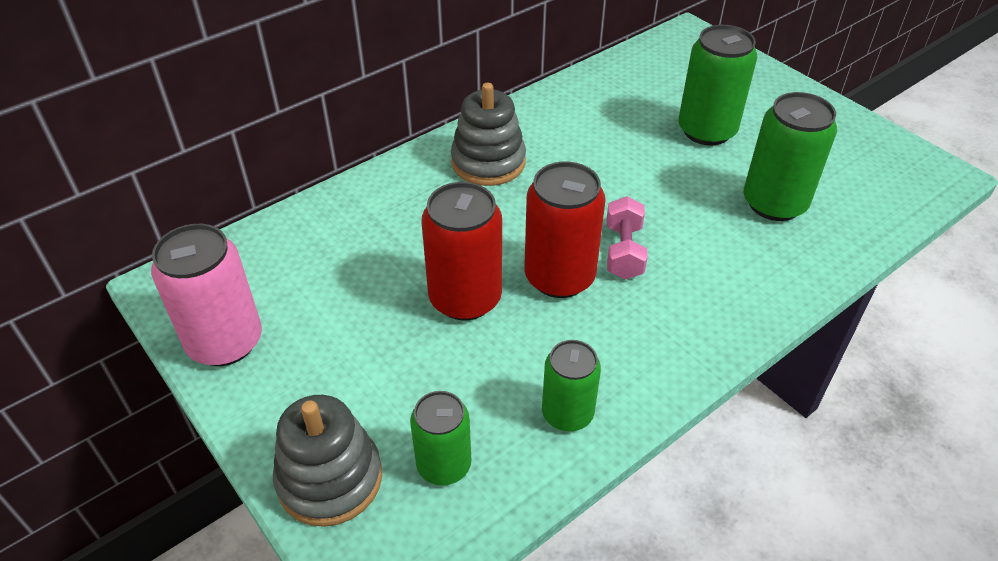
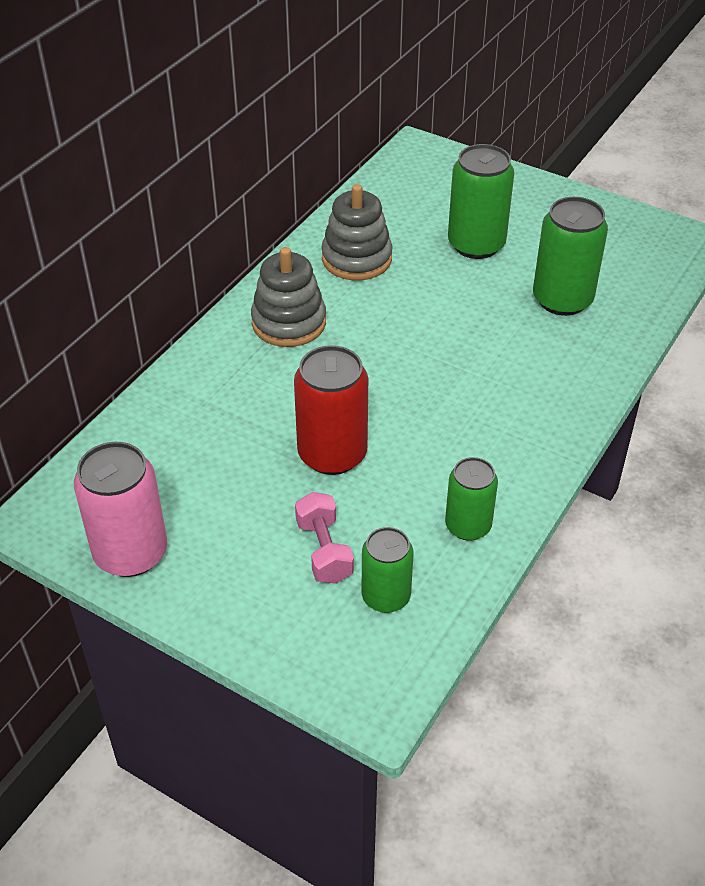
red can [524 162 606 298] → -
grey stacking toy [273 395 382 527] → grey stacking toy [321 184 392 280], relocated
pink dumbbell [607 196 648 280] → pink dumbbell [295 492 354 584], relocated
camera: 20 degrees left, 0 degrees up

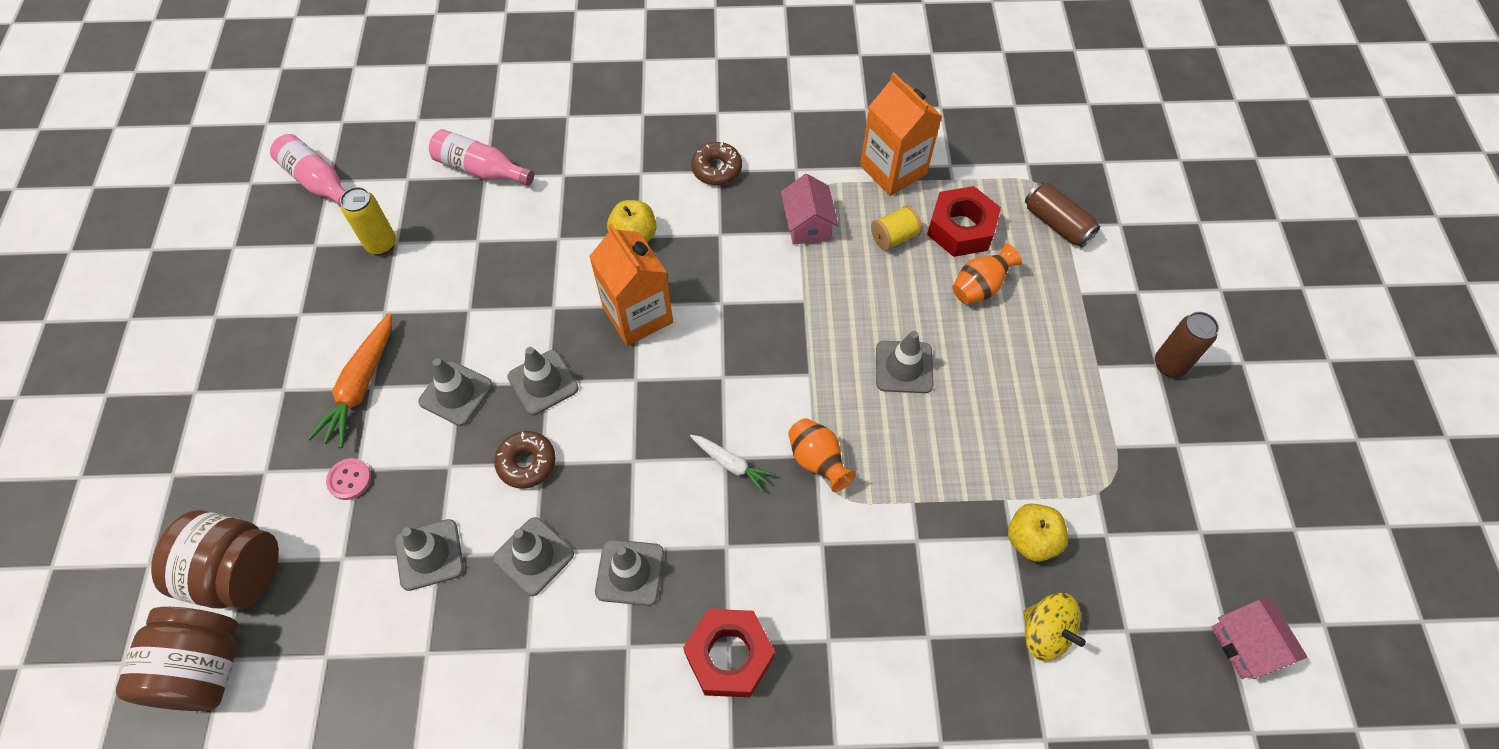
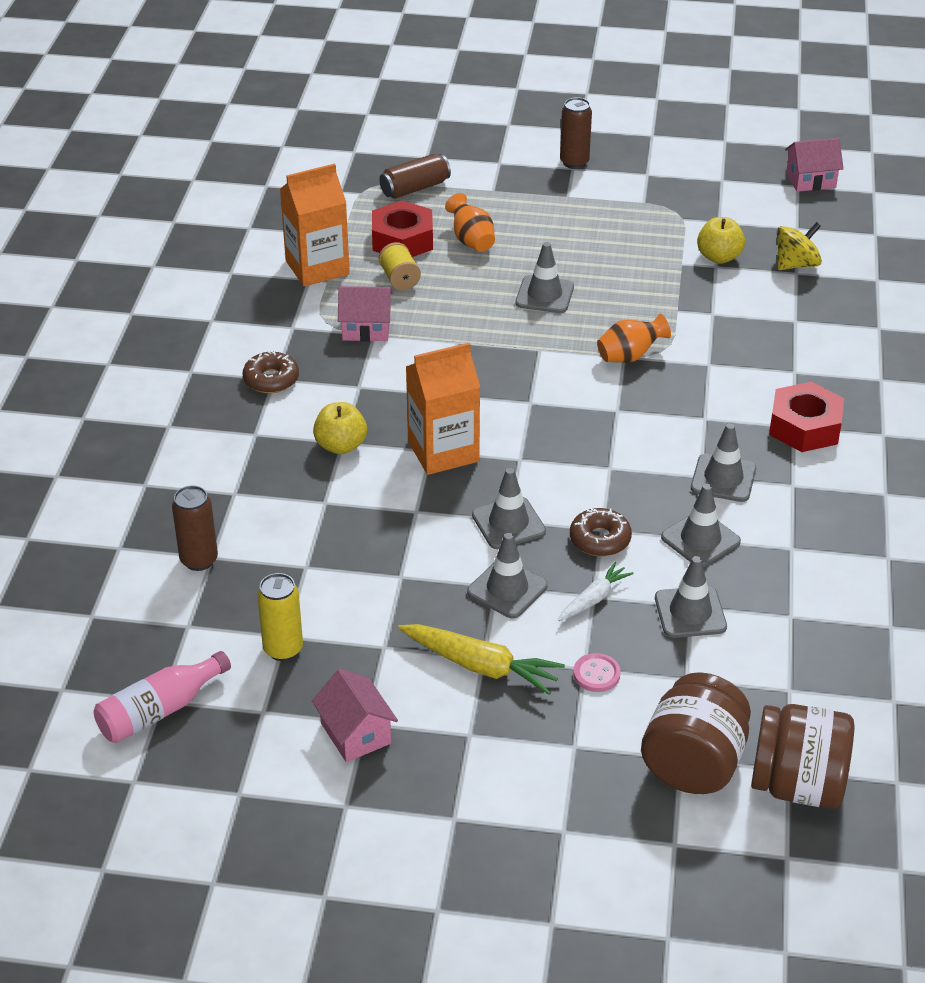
- → pink house [312 669 398 762]
white carrot [690 435 775 493] → white carrot [558 562 634 621], relocated
pink bottle [429 129 534 186] → brown can [172 485 218 571]
orange carrot [308 313 392 448] → yellow carrot [398 624 565 695]
camera: 80 degrees left, 20 degrees down

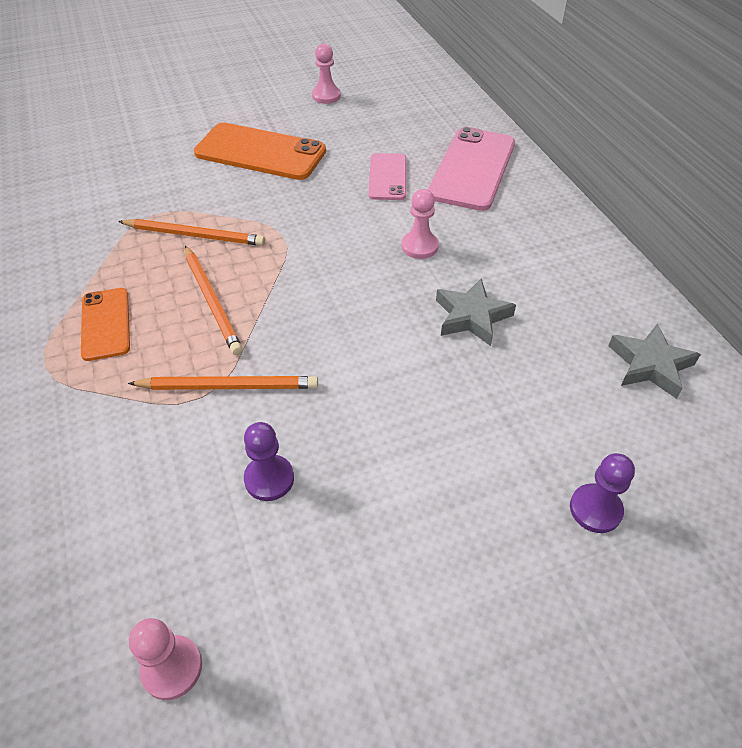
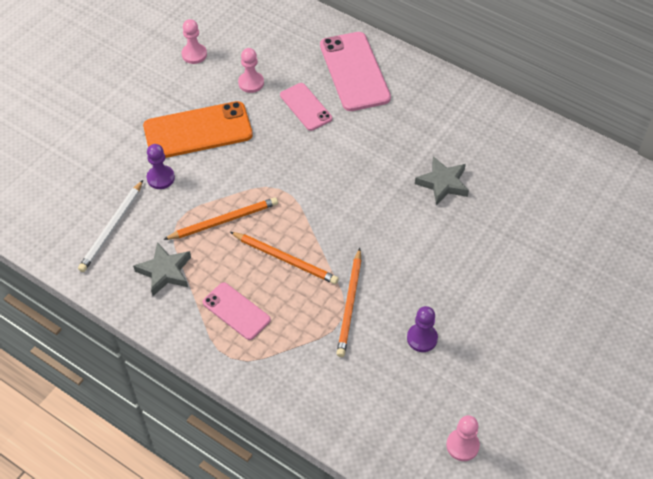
- → white pencil [78 180 143 272]
pink pawn [402 189 439 259] → pink pawn [238 48 264 93], relocated
purple pawn [570 453 635 533] → purple pawn [147 144 175 189], relocated
grey star [608 323 701 399] → grey star [133 242 191 296], relocated
orange phone [81 288 130 361] → pink phone [203 282 271 340]
orange pencil [128 376 318 390] → orange pencil [336 248 361 357], 135 degrees clockwise
camera: 35 degrees left, 5 degrees up

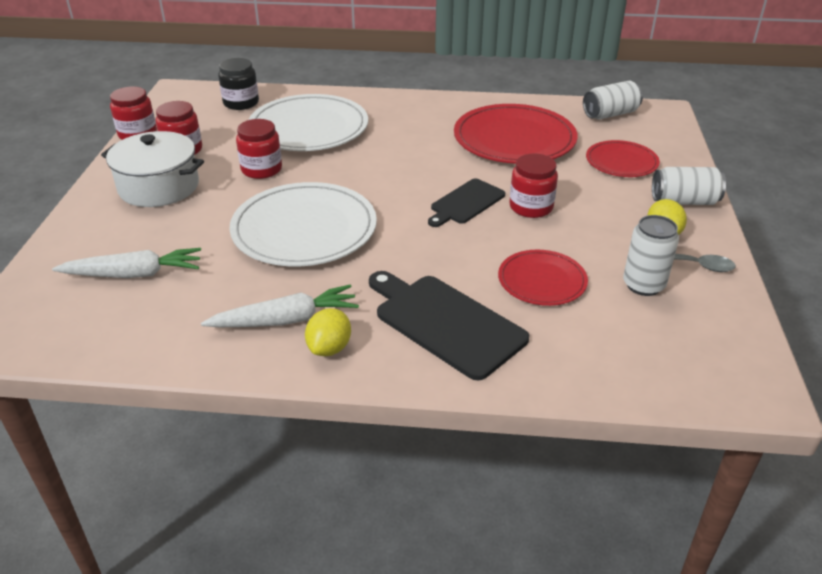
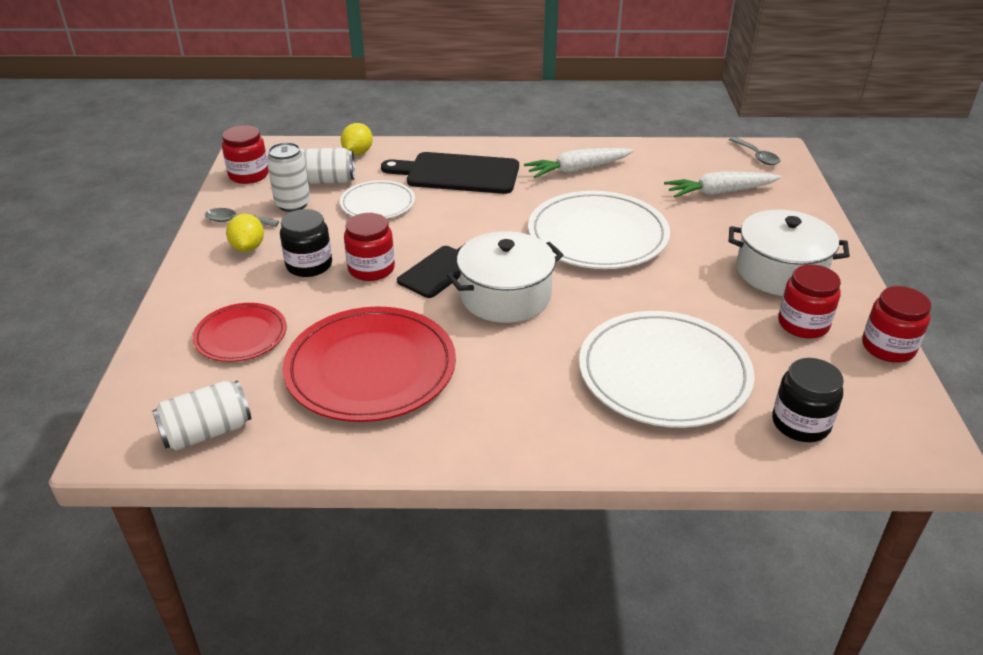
- → black jar [280 209 332 277]
- → white pot [447 231 564 323]
- → grey spoon [729 137 780 165]
red jar [236 119 282 179] → red jar [222 125 269 184], relocated
yellow lemon [305 308 351 356] → yellow lemon [341 123 373 155], relocated
white can [652 167 726 205] → white can [300 148 355 184], relocated
red plate [498 250 588 306] → white plate [340 180 415 219]
black cutting board [369 271 529 380] → black cutting board [381 152 519 194], 150 degrees clockwise
camera: 175 degrees right, 0 degrees up

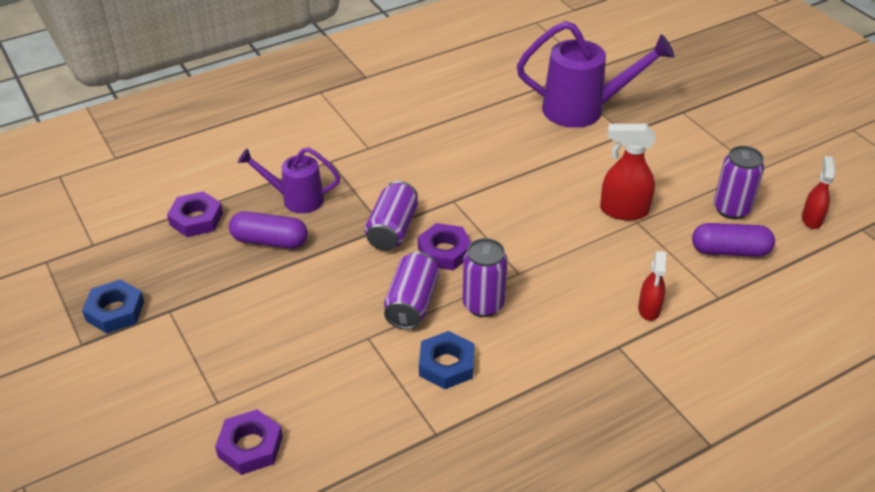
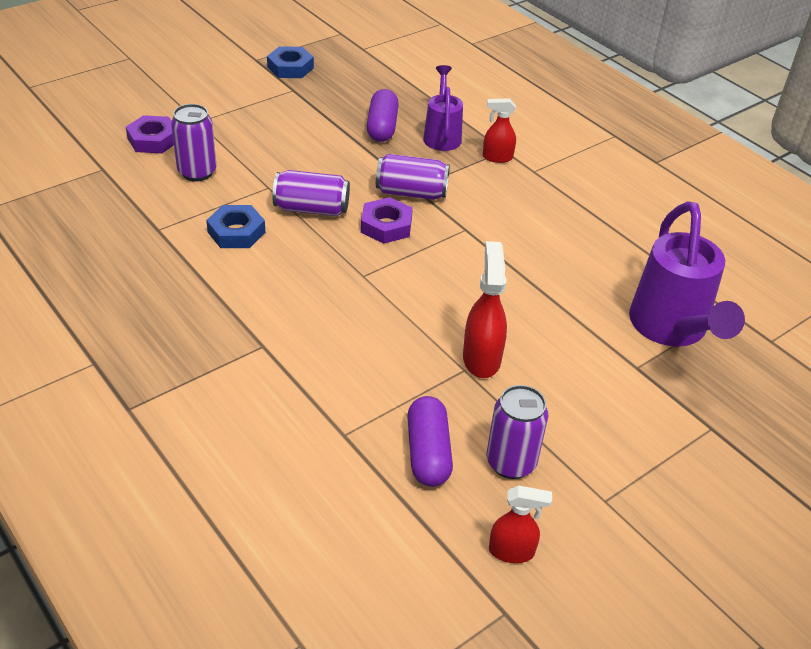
purple nut [167 191 223 237] → -
purple can [462 238 508 317] → purple can [171 104 217 181], relocated
red spray bottle [638 251 666 321] → red spray bottle [483 98 516 163], relocated
camera: 80 degrees right, 0 degrees up

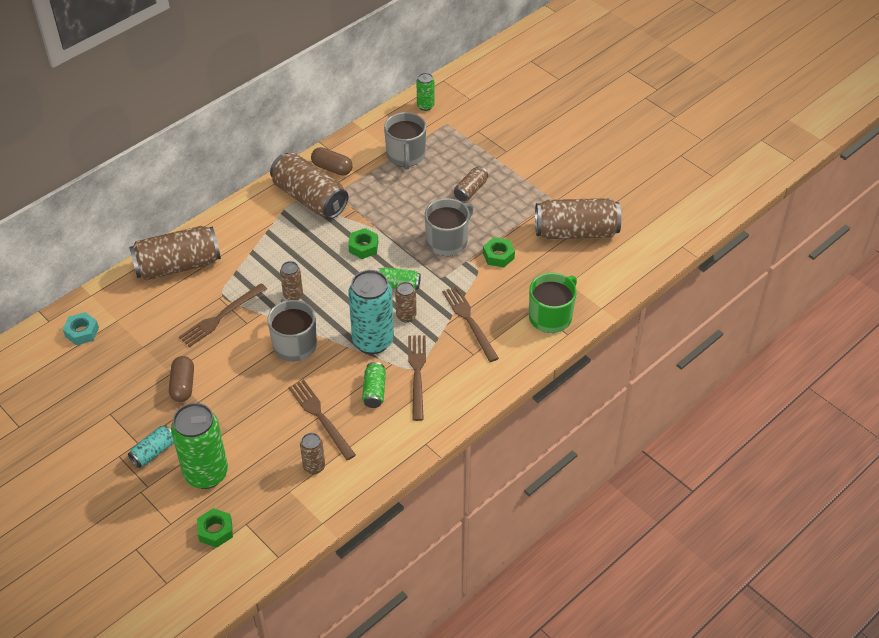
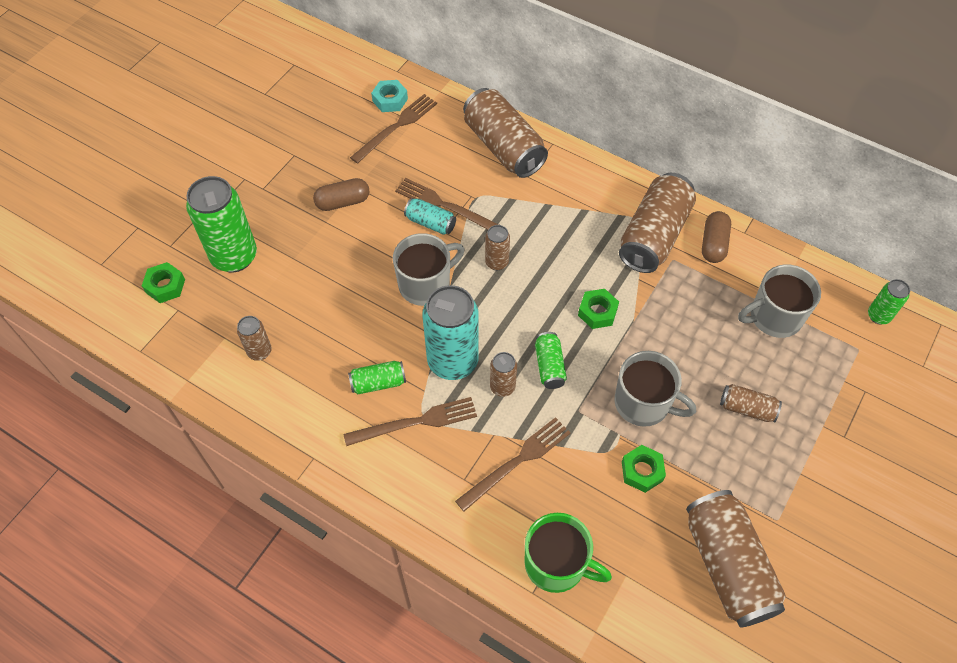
turquoise can [128 425 174 468] → turquoise can [404 198 456 235], relocated
brown fork [288 380 356 460] → brown fork [350 94 437 164], relocated
camera: 75 degrees right, 10 degrees up

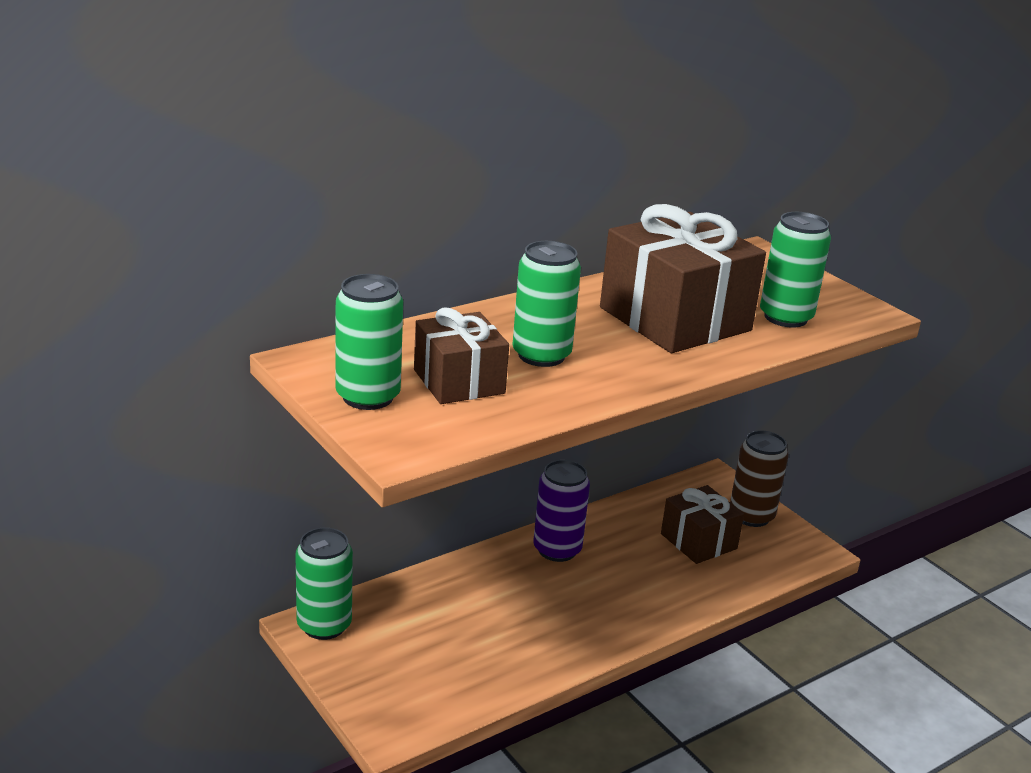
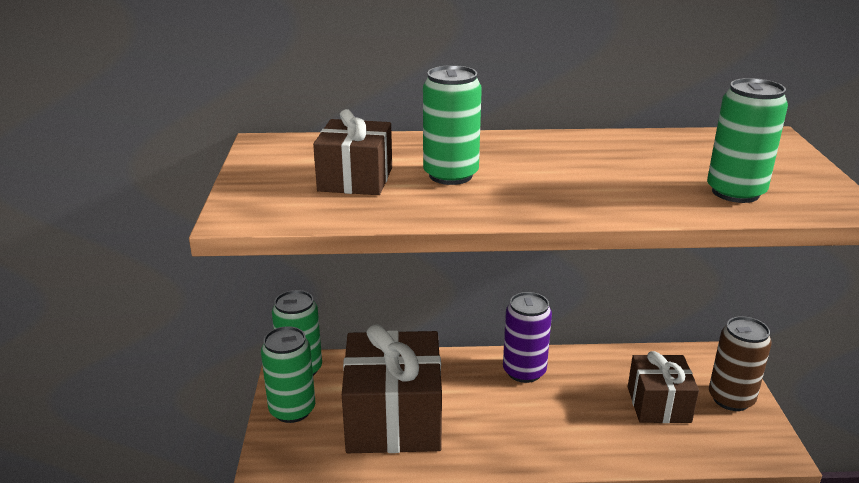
green can [335 274 403 410] → green can [261 326 315 423], relocated
brown gift [600 204 766 353] → brown gift [342 324 442 453], relocated
camera: 35 degrees right, 0 degrees up

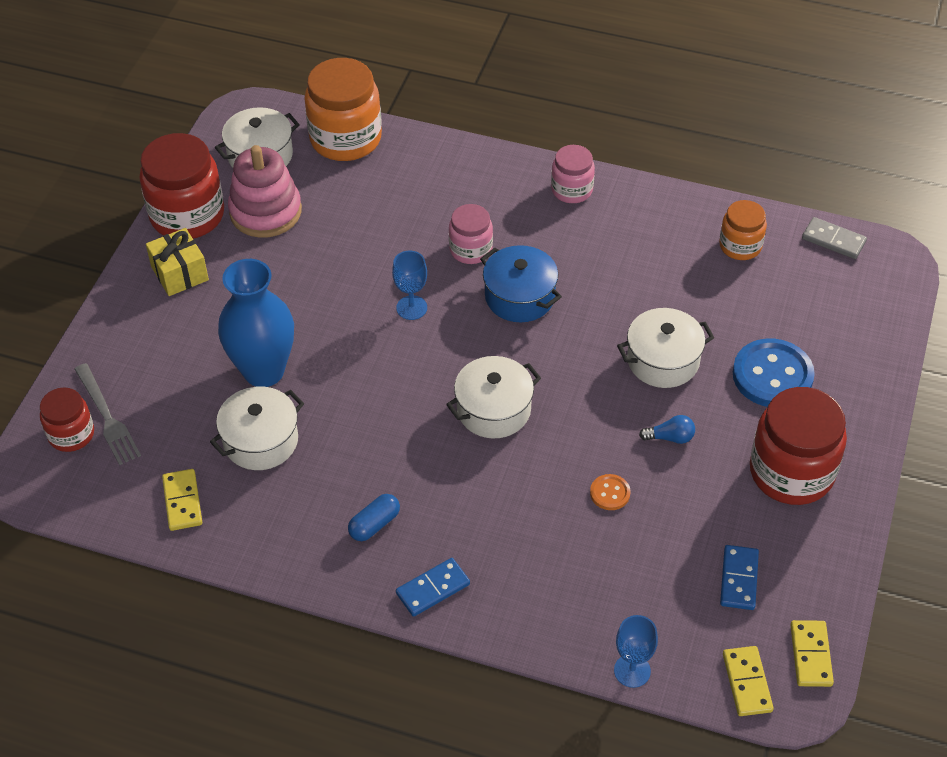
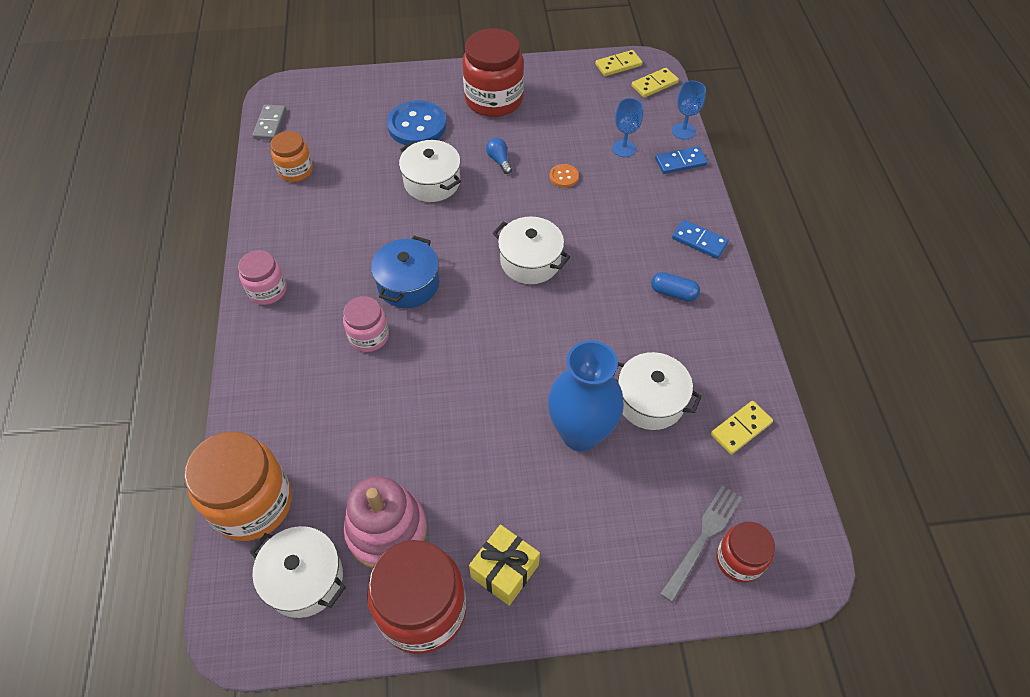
blue goblet [392 251 427 320] → blue goblet [612 98 643 157], relocated
blue domino [720 545 759 610] → blue domino [655 146 708 174], relocated
camera: 115 degrees left, 5 degrees up

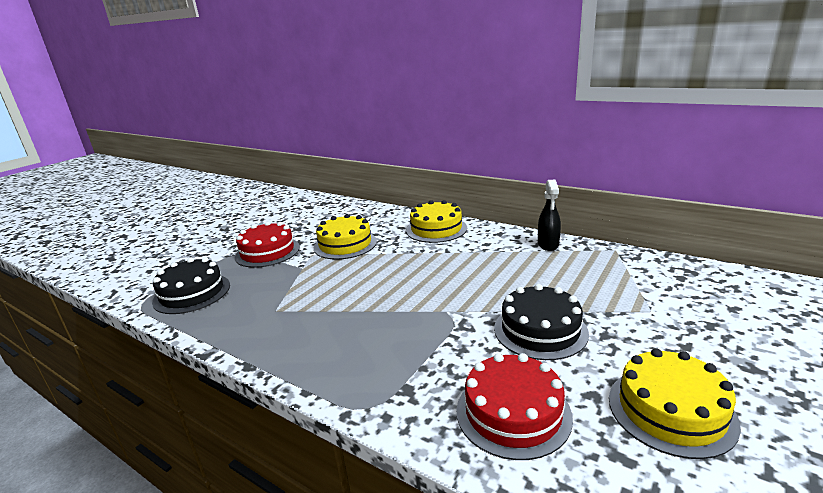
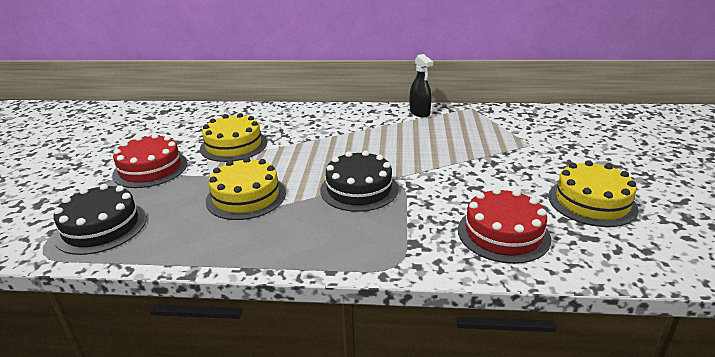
yellow cake [406 200 467 243] → yellow cake [206 157 286 220], relocated
black cake [494 284 589 360] → black cake [320 150 398 212], relocated
camera: 30 degrees left, 5 degrees up

